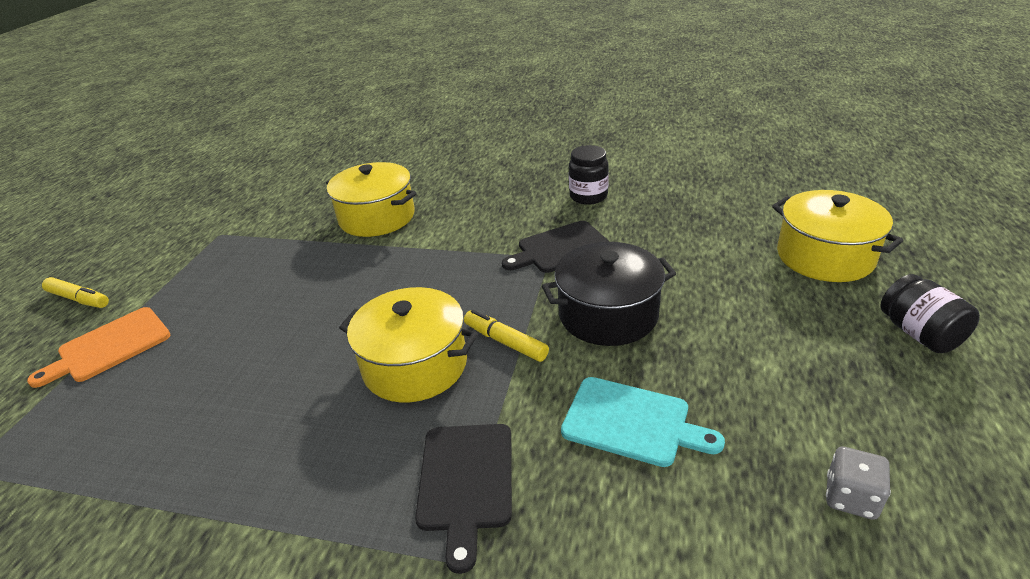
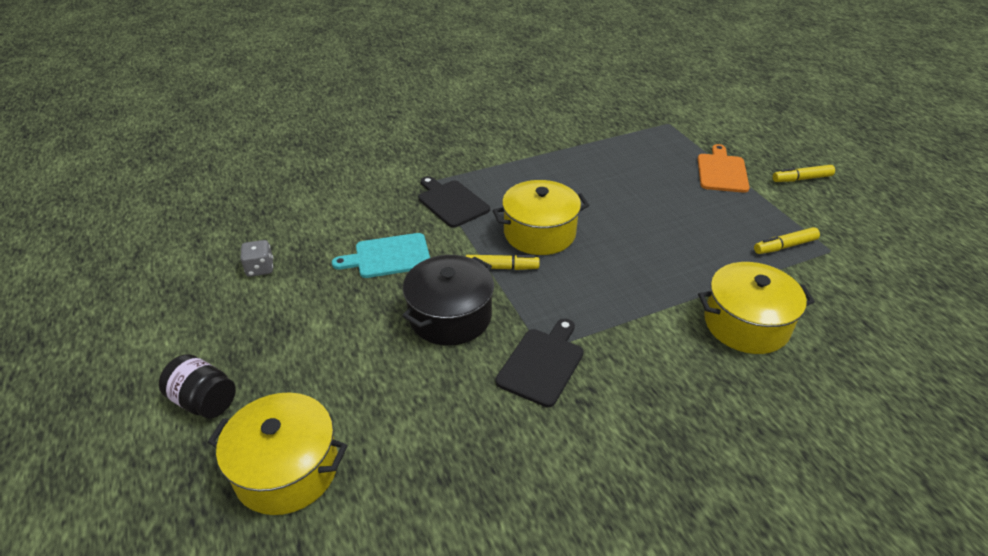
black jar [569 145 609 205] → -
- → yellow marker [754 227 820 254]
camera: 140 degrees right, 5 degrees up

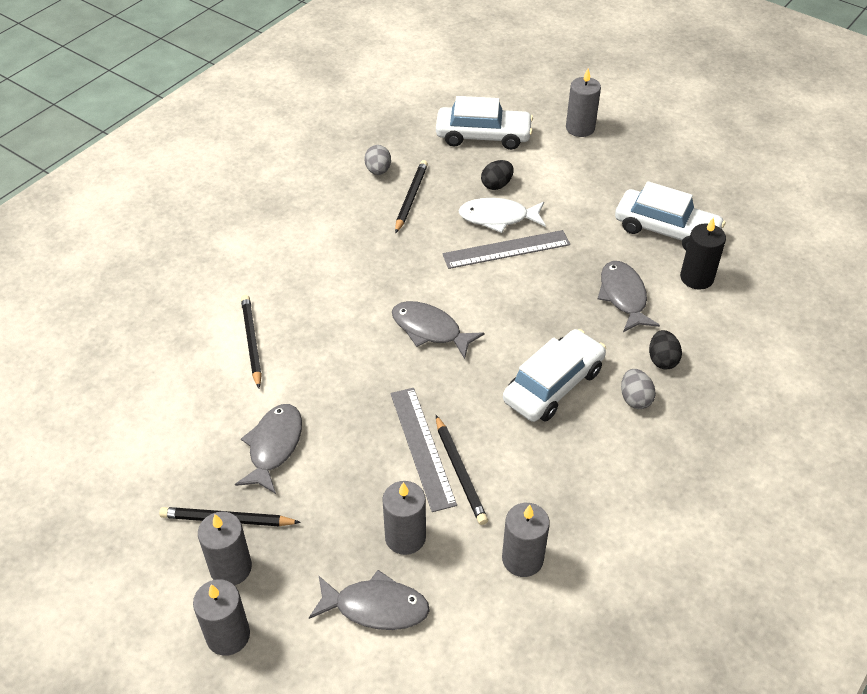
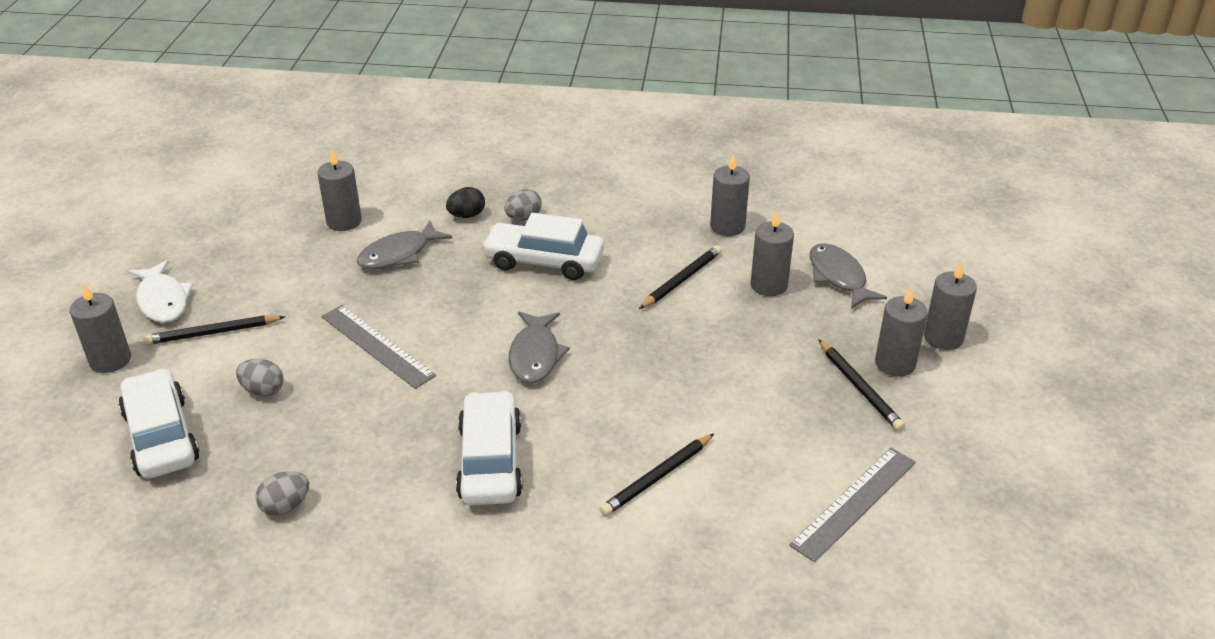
grey fish [235 404 302 494] → -
grey ruler [390 388 457 512] → grey ruler [789 448 916 562], relocated
black pencil [395 160 428 234] → black pencil [143 315 285 345], relocated
white fish [459 198 546 233] → white fish [128 260 194 323], relocated
white car [615 181 725 250] → white car [456 390 523 505], relocated
black egg [481 160 514 190] → grey egg [236 359 284 396]
black candle [680 217 726 290] → grey candle [317 150 362 231]
camera: 120 degrees left, 10 degrees down

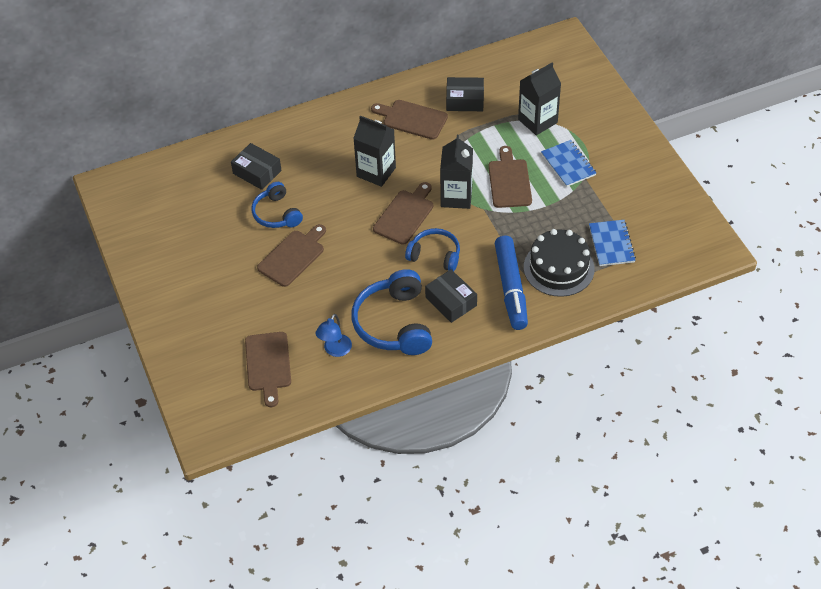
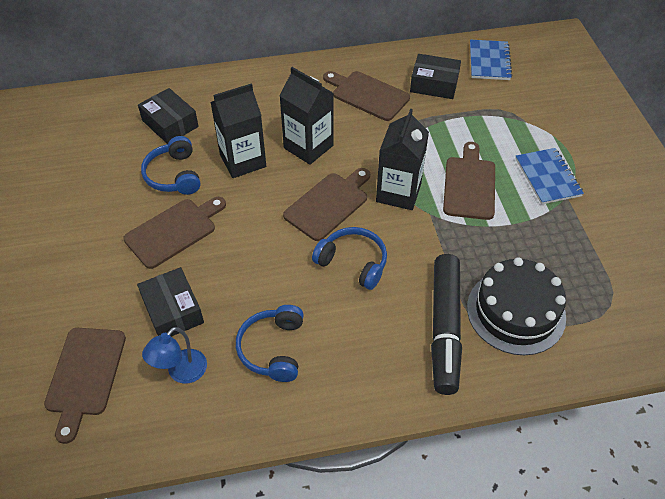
black box [425 269 477 323] → black box [137 267 204 337], relocated
black carton [518 63 561 135] → black carton [210 83 266 178], relocated
blue notebook [589 220 636 266] → blue notebook [470 40 512 80], relocated
blue marker [495 236 528 330] → black marker [431 254 462 395]
blue headphones [352 269 432 355] → blue headphones [236 305 304 382], x0.62
camera: 10 degrees right, 0 degrees up

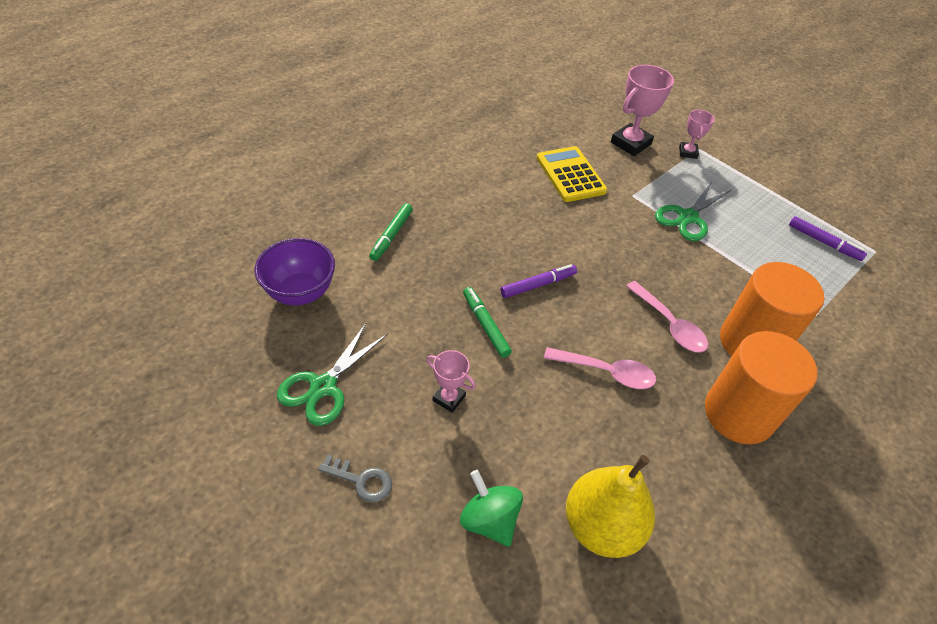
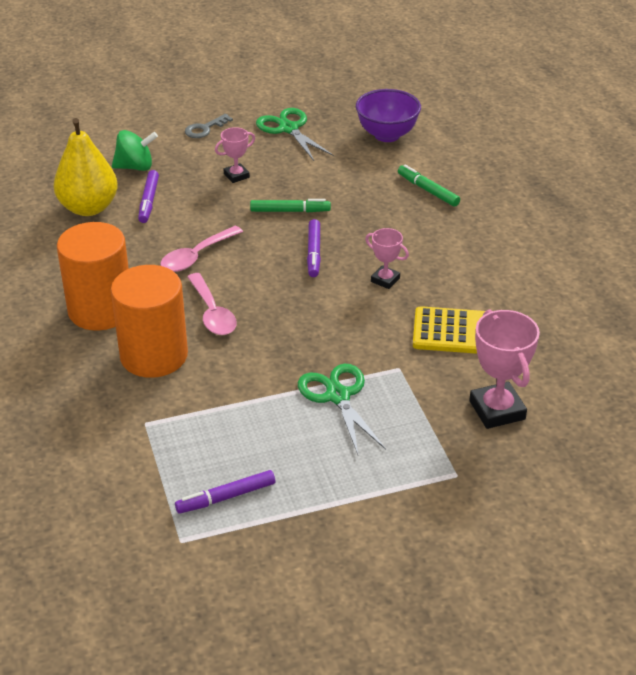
- → purple marker [138 170 159 223]
pink trophy [679 110 715 159] → pink trophy [365 228 409 289], relocated
pink spoon [626 281 708 352] → pink spoon [187 273 237 335], 105 degrees counterclockwise
camera: 120 degrees right, 10 degrees down

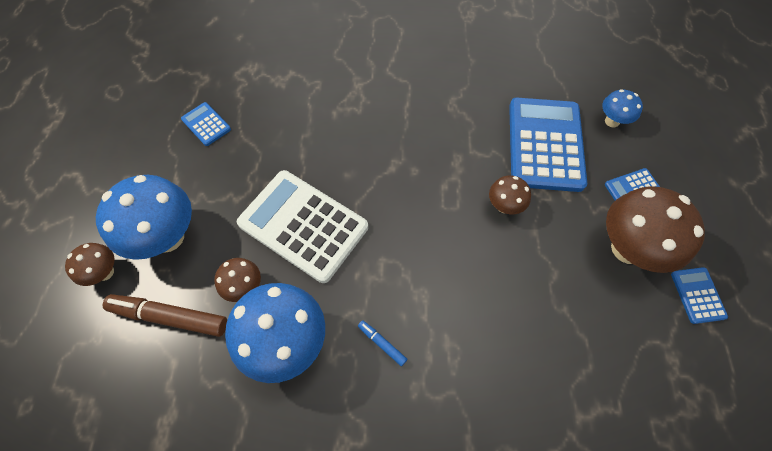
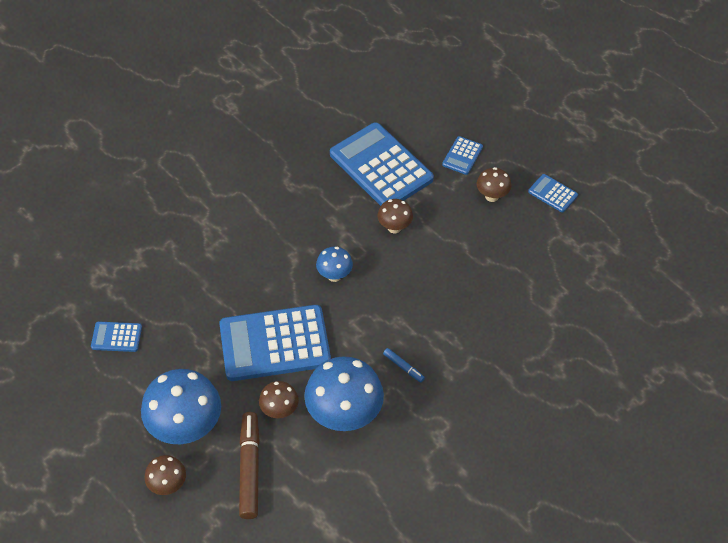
blue mushroom [602 89 643 127] → blue mushroom [316 247 353 282], relocated
white calculator [237 170 368 283] → blue calculator [219 305 331 381]
brown marker [103 294 227 337] → brown marker [239 412 260 519], 120 degrees clockwise
blue marker [358 320 407 366] → blue marker [383 348 425 382], 135 degrees counterclockwise
brown mushroom [606 186 705 273] → brown mushroom [477 167 511 202], x0.51
camera: 45 degrees left, 10 degrees down

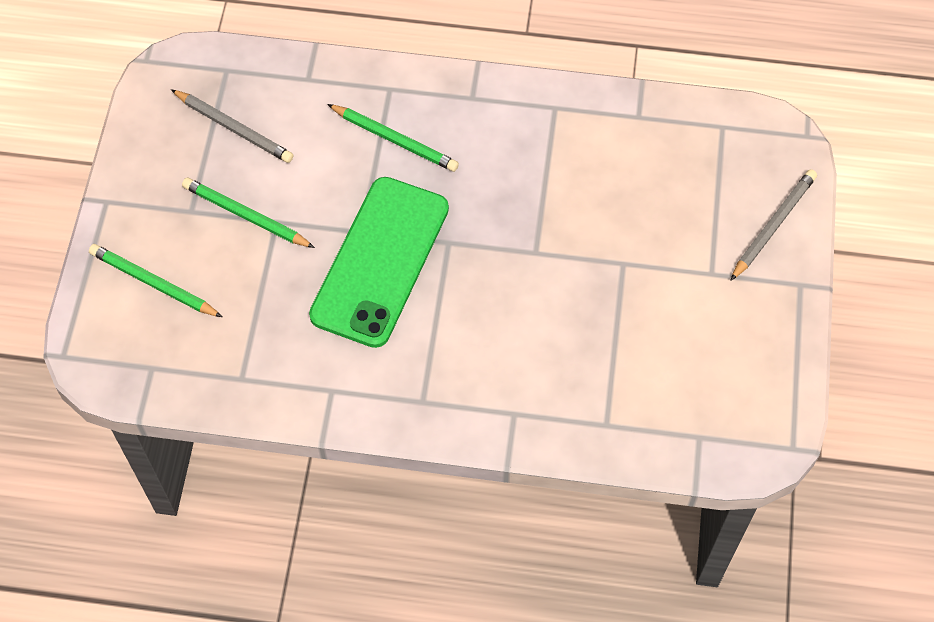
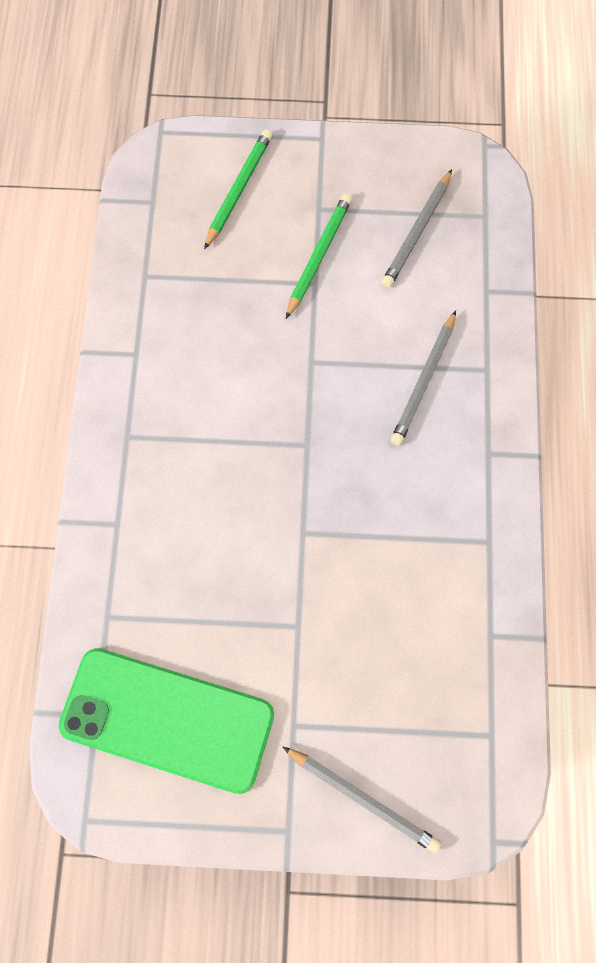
green phone [309 177 449 348] → green phone [59 648 274 794], relocated
green pencil [327 104 459 172] → grey pencil [391 311 456 446]
camera: 85 degrees right, 10 degrees up

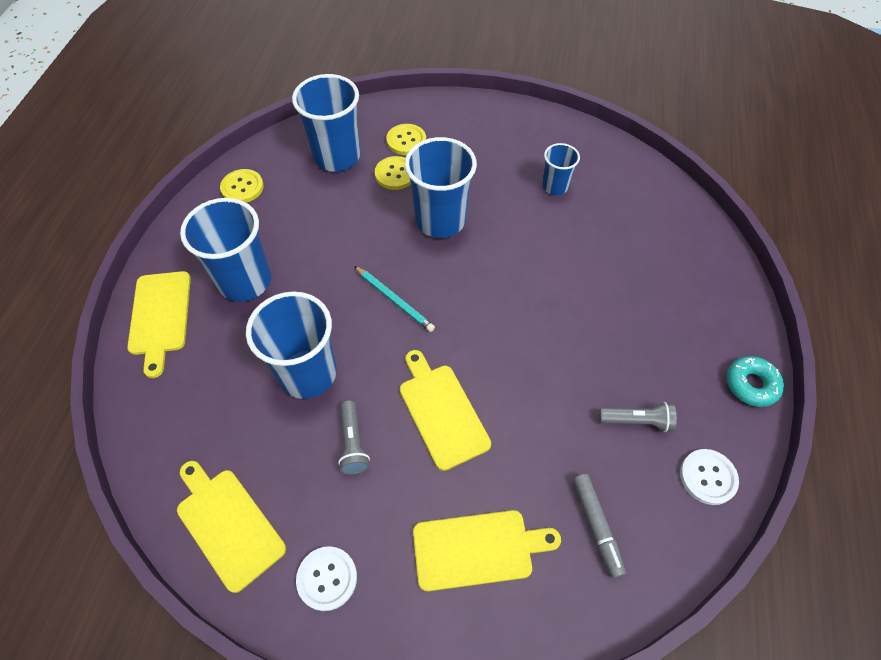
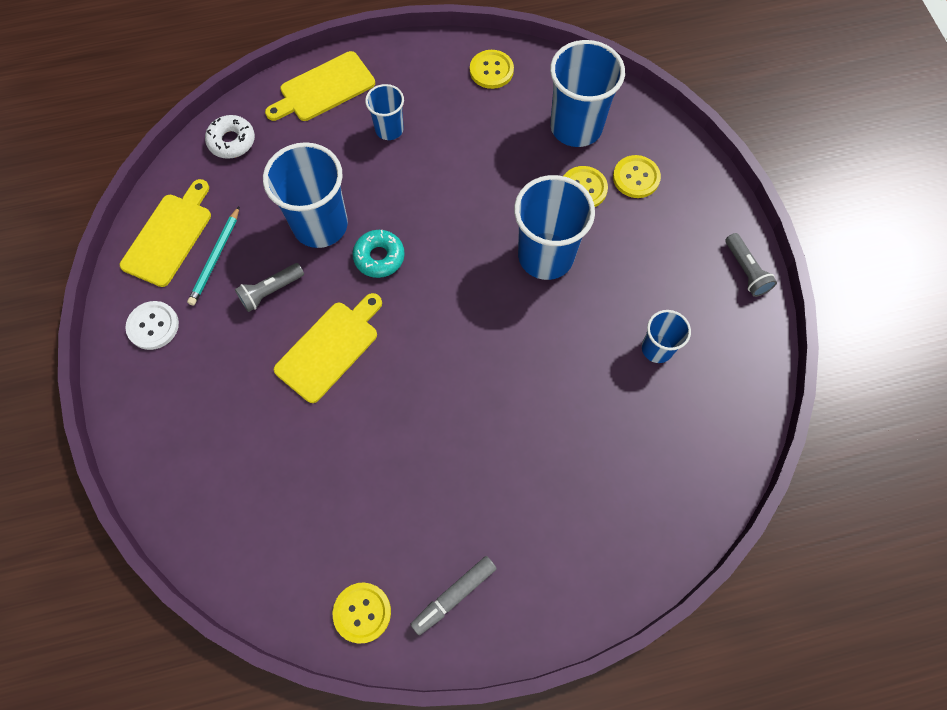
yellow cutting board [413 510 561 591] → -
- → white donut [205 115 255 159]
turquoise pencil [354 266 435 332] → turquoise pencil [187 207 239 306], relocated
grey marker [573 474 626 578] → grey marker [410 556 497 635], relocated
grey flashlight [599 402 677 432] → grey flashlight [726 233 777 297], relocated
turquoise donut [726 356 784 407] → turquoise donut [352 230 405 278], relocated
white button [680 449 739 505] → yellow button [333 583 391 644]
blue cup [180 198 271 302] → blue cup [365 84 404 140], x0.54
camera: 65 degrees right, 10 degrees up

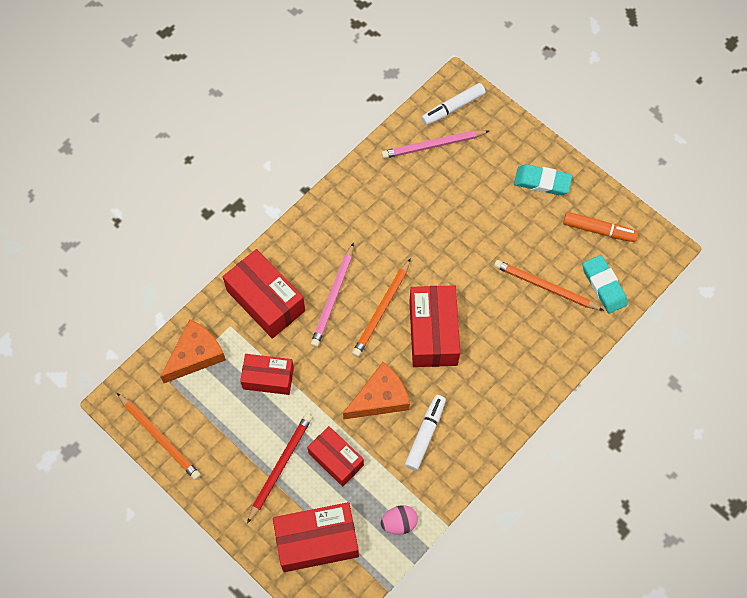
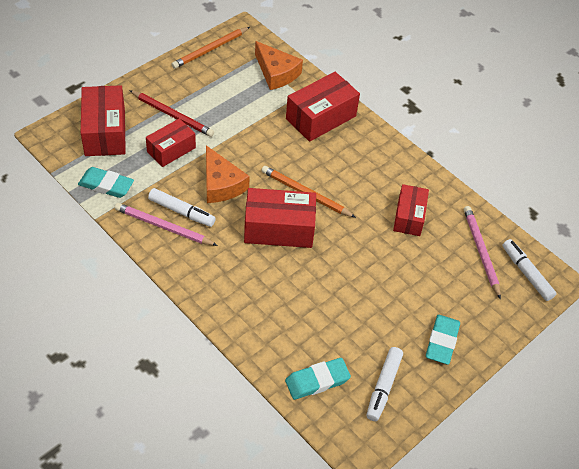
orange pencil [494 260 604 311] → -
red box [240 354 294 395] → red box [393 184 429 236], relocated
pink pencil [311 243 354 347] → pink pencil [115 203 218 246], relocated
pink egg [381 505 418 535] → turquoise eraser [78 167 134 198]
orange marker [563 212 638 242] → white marker [366 347 403 421]
camera: 90 degrees right, 15 degrees down

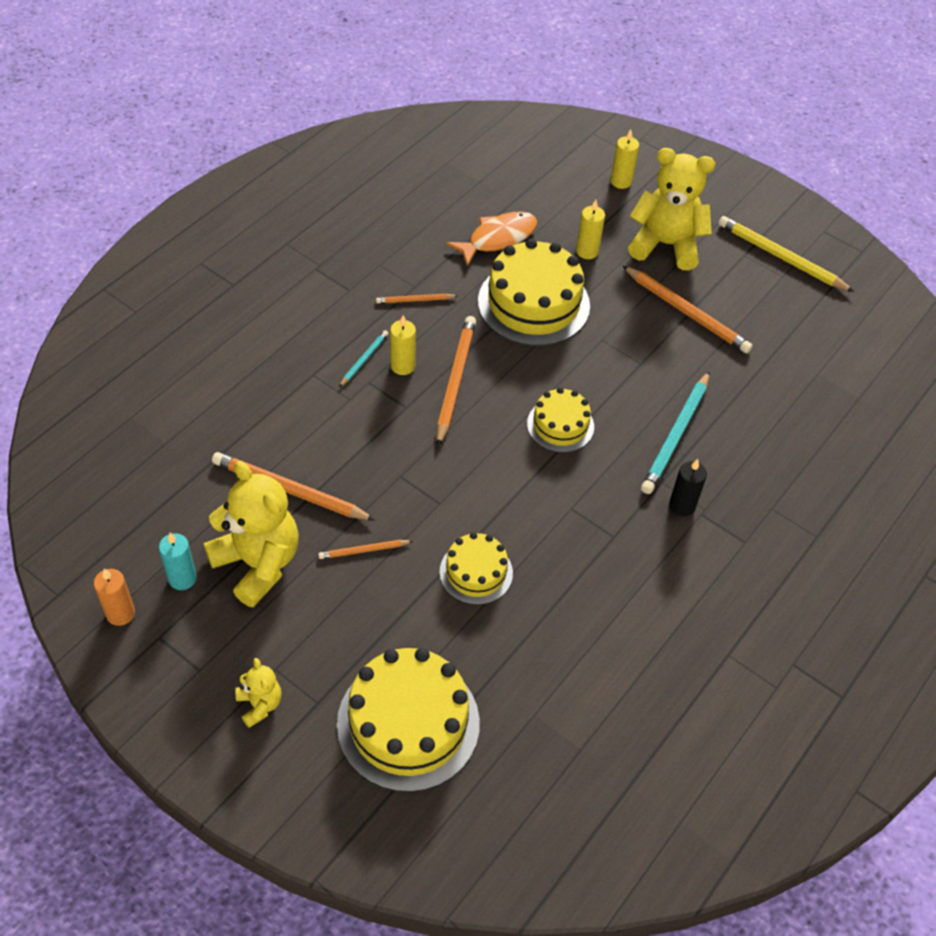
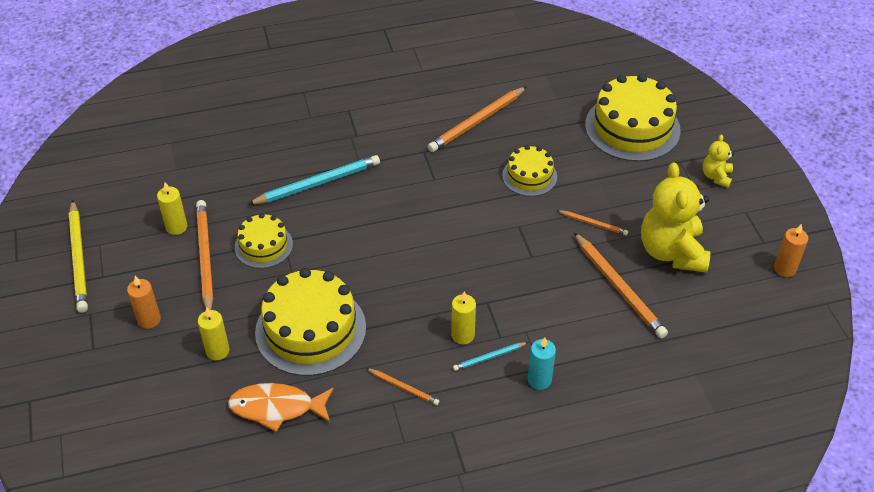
black candle [669 459 707 517] → -
turquoise candle [159 533 197 590] → turquoise candle [528 337 556 390], relocated
orange pencil [437 316 476 446] → orange pencil [428 86 527 152], relocated
yellow cake [527 387 594 453] → yellow cake [235 213 293 269], relocated
yellow candle [610 129 639 189] → yellow candle [157 182 188 235], relocated
yellow teddy bear [628 148 715 270] → orange candle [127 276 161 329]
camera: 140 degrees left, 5 degrees down

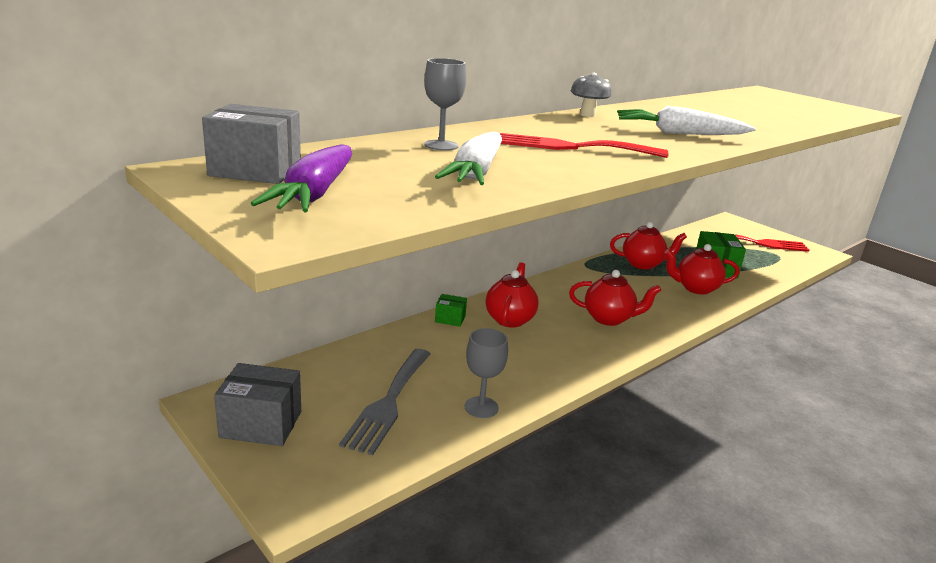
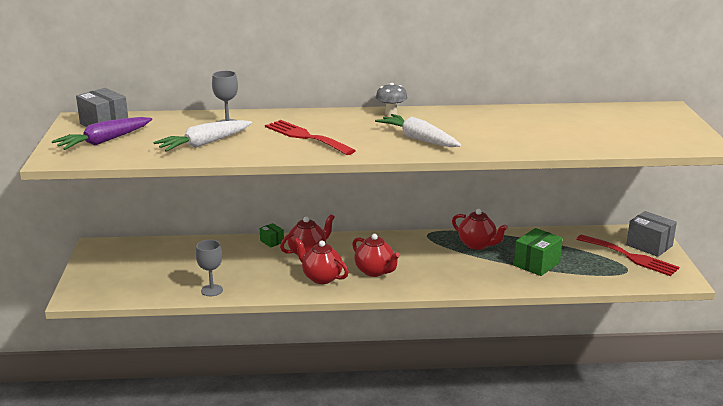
grey fork [339 349 431 455] → -
grey box [214 363 301 446] → grey box [626 211 677 257], relocated
red teapot [664 244 740 295] → red teapot [294 238 349 284], relocated
camera: 40 degrees right, 0 degrees up

